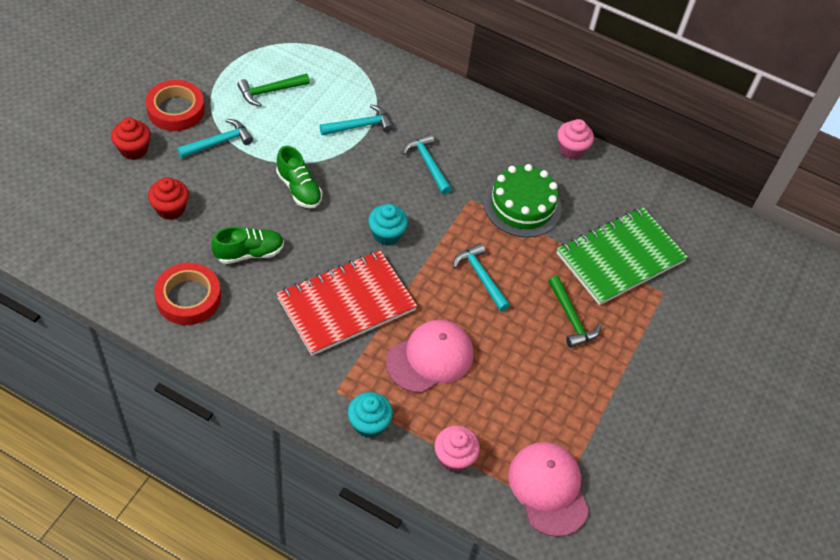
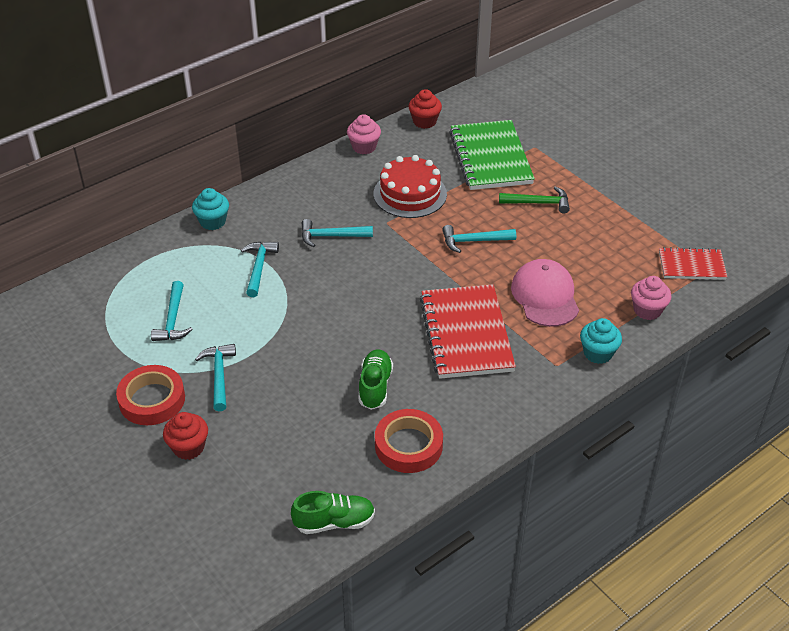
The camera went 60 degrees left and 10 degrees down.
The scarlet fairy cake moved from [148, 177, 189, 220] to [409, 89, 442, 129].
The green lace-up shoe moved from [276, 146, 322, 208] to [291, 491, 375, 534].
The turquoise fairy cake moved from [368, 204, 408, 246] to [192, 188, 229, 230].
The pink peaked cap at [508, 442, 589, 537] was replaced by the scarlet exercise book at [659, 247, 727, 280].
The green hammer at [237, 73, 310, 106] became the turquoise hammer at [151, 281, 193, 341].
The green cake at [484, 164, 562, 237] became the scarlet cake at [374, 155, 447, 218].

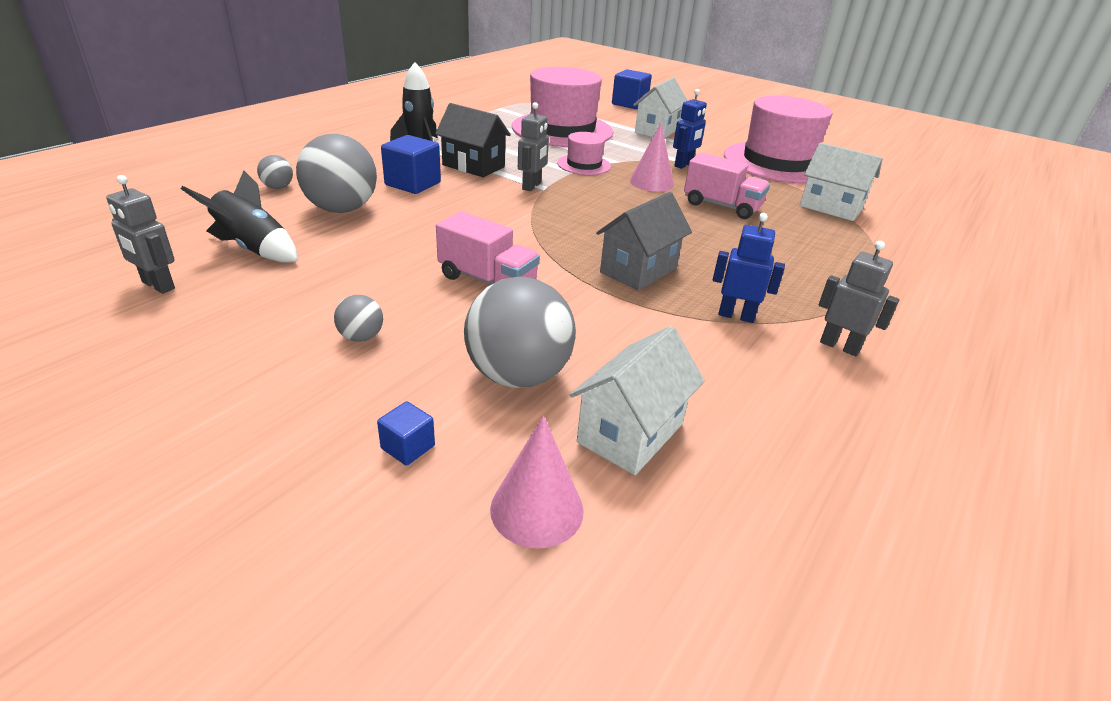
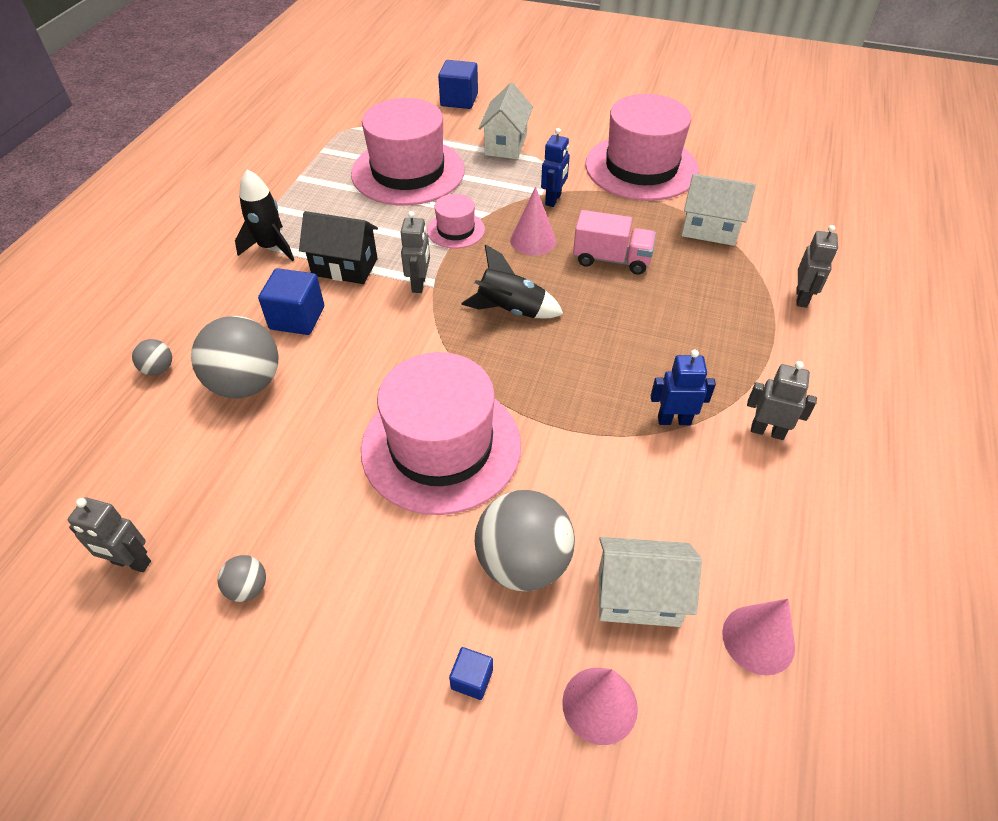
The camera went 15 degrees left and 15 degrees up.
The ash-grey cottage at [596, 192, 692, 291] disappeared.
The pink cone shape at [722, 599, 795, 675] appeared.
The ash-grey toy robot at [796, 225, 838, 308] appeared.
The black spaceship moved from [181, 171, 298, 263] to [461, 244, 563, 318].
The ash-grey sphere moved from [334, 295, 383, 342] to [218, 555, 266, 602].
The pink toy truck at [436, 211, 540, 285] was replaced by the pink tall hat at [361, 352, 521, 515].
The snow-white cottage at [570, 326, 705, 475] turned 75 degrees clockwise.

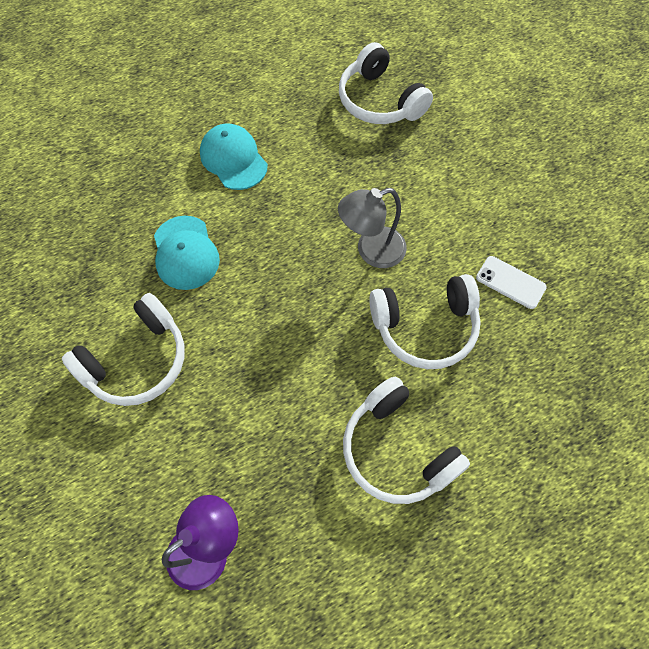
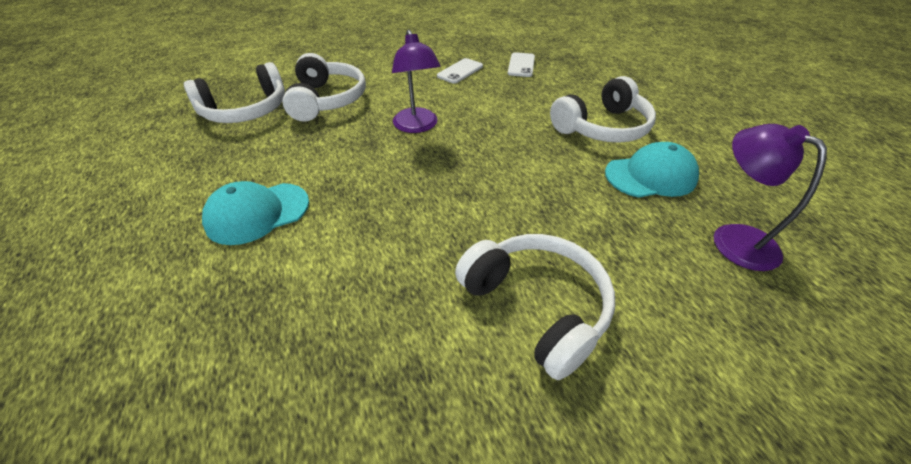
The camera went 85 degrees left and 20 degrees down.
The snow-white mobile phone at [508, 52, 535, 77] appeared.
The turquoise peaked cap moved from [154, 216, 220, 290] to [605, 142, 699, 198].
The snow-white over-ear headphones moved from [369, 274, 481, 369] to [282, 53, 366, 122].
The ash-grey lamp at [338, 188, 407, 268] became the violet lamp at [392, 30, 441, 133].

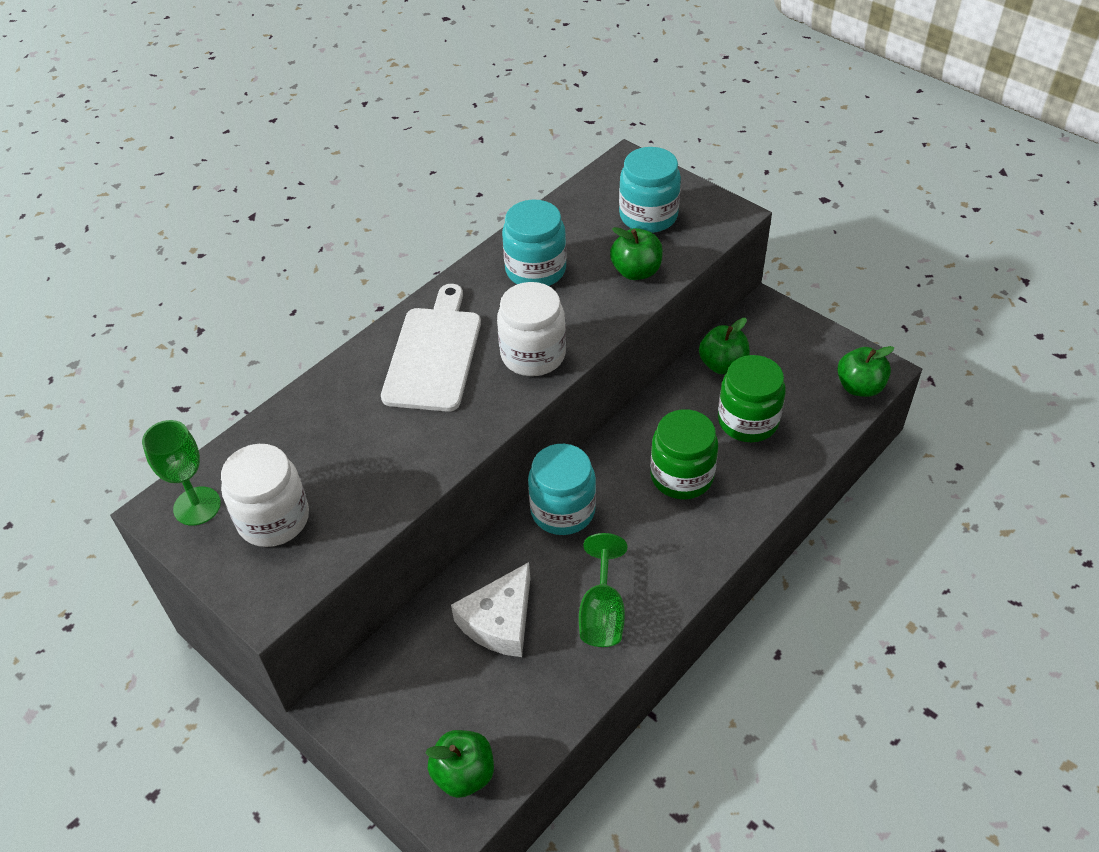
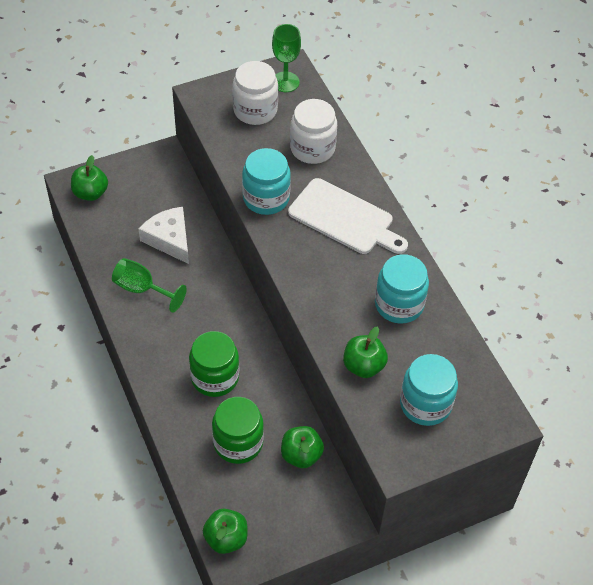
The camera went 110 degrees right and 5 degrees up.
The snow-white jar moved from [497, 282, 566, 376] to [290, 99, 337, 164].
The turquoise jar moved from [528, 444, 596, 535] to [242, 148, 291, 215].

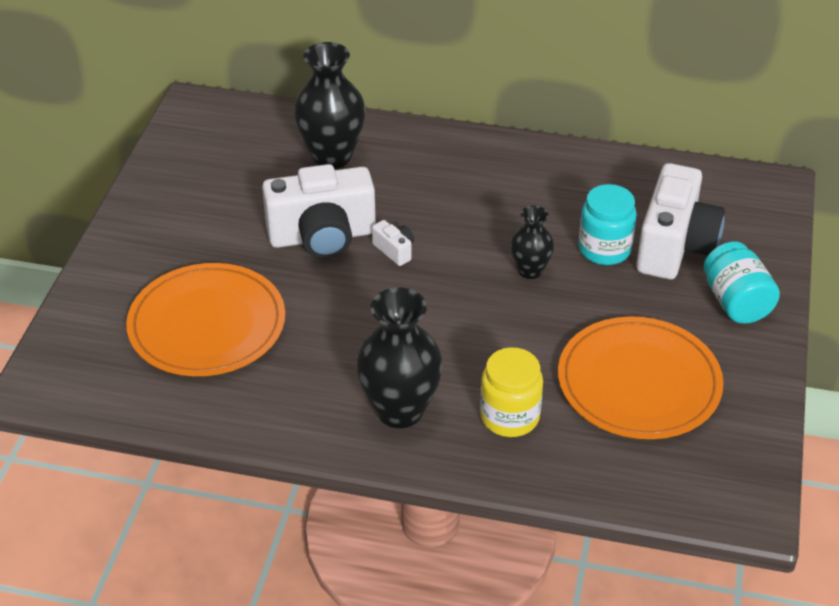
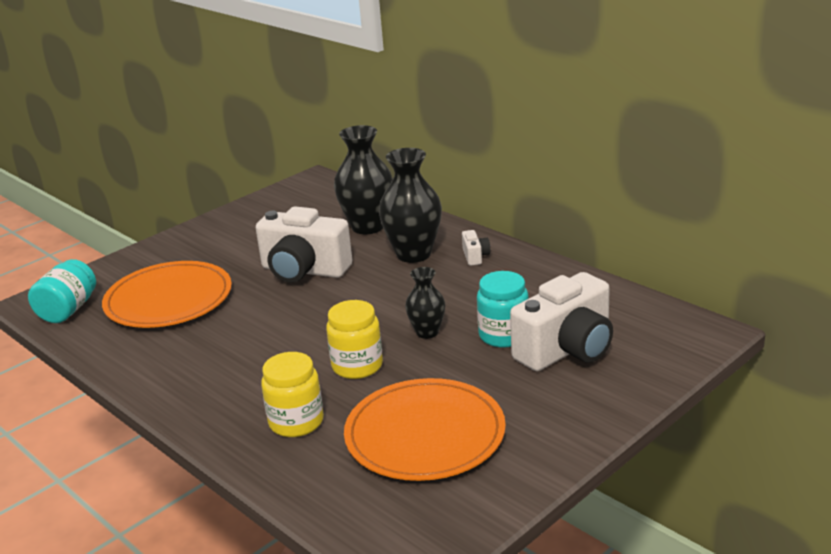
The camera went 35 degrees right and 15 degrees down.
The golden jar at [326, 300, 383, 379] appeared.
The black vase moved from [356, 287, 443, 428] to [379, 148, 442, 263].
The snow-white camera moved from [372, 220, 414, 266] to [462, 230, 490, 266].
The turquoise jar moved from [704, 242, 780, 324] to [28, 259, 96, 323].

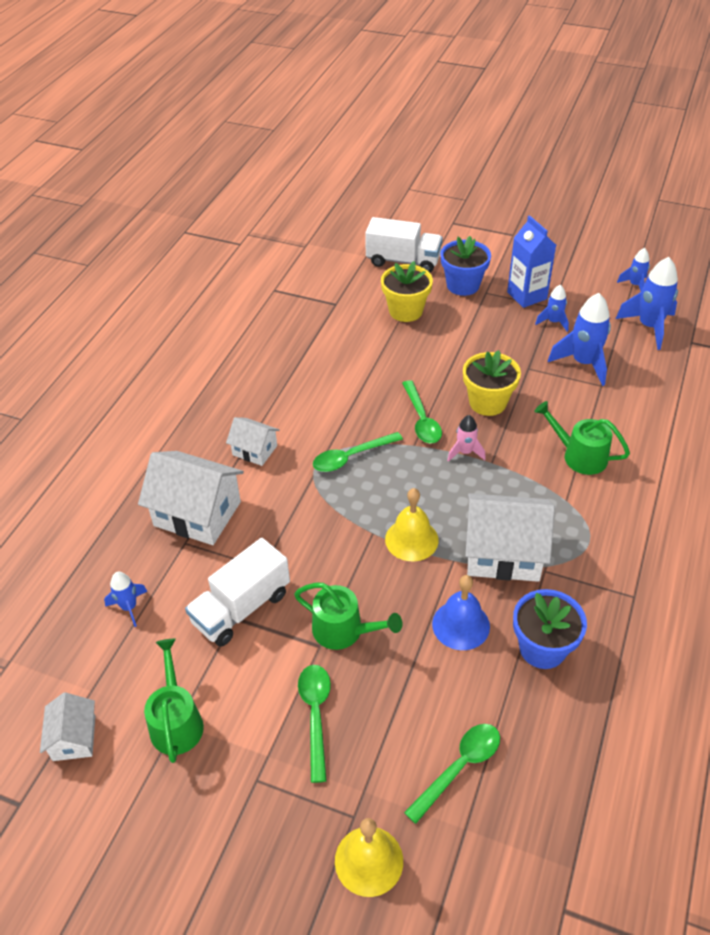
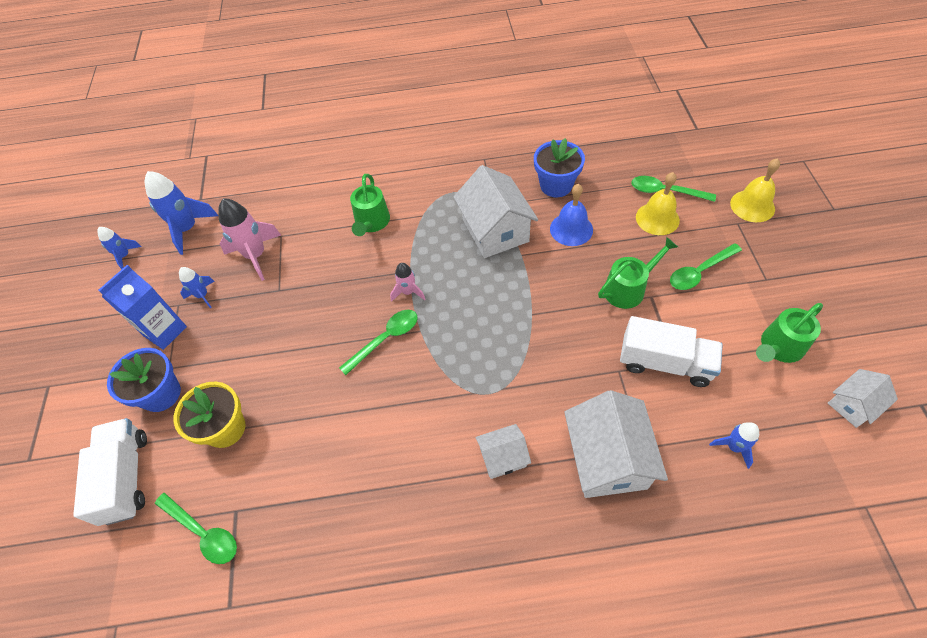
The camera went 115 degrees left and 10 degrees up.
The golden plant pot at [463, 350, 521, 416] disappeared.
The green teaspoon moved from [313, 432, 403, 472] to [155, 493, 237, 564].
The golden school bell moved from [385, 488, 439, 561] to [636, 172, 680, 235].
The blue spaceship at [548, 293, 611, 386] became the pink spaceship at [218, 198, 281, 281].
The snow-white cottage at [226, 417, 279, 466] turned 75 degrees clockwise.
The green sprinkling can at [294, 583, 402, 650] turned 60 degrees clockwise.

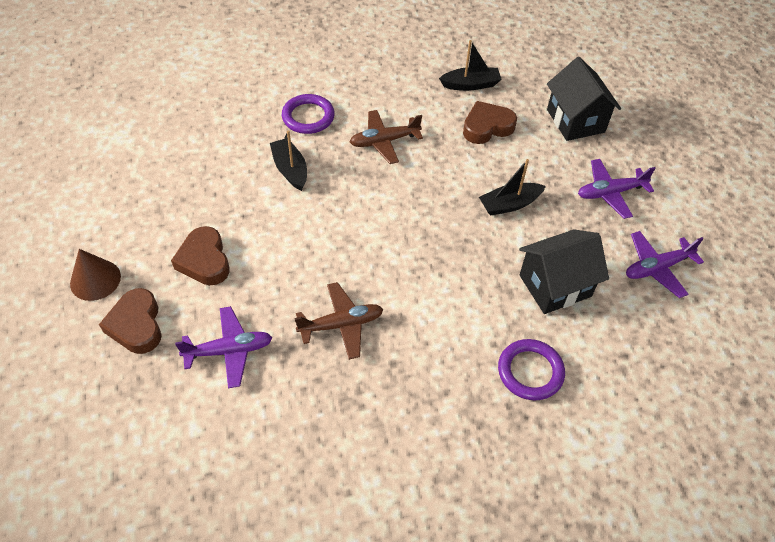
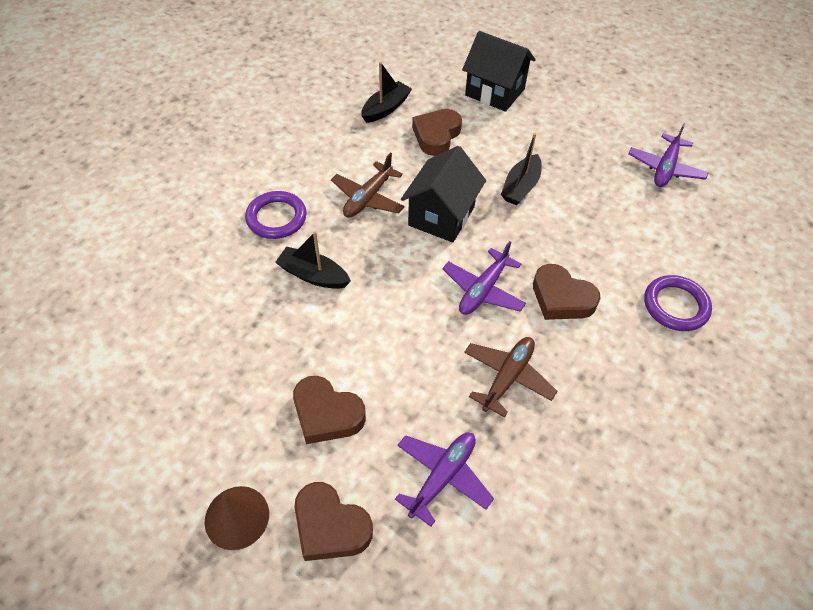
The camera went 40 degrees left and 0 degrees up.
The dark brown love heart at [533, 264, 601, 320] appeared.
The black cottage moved from [519, 229, 609, 314] to [401, 146, 486, 243].
The violet aeroplane moved from [578, 159, 656, 219] to [442, 241, 526, 315].

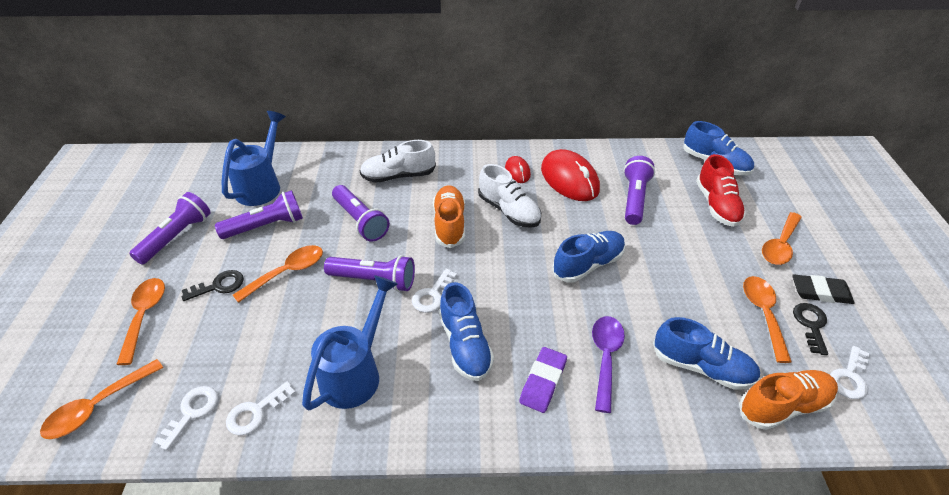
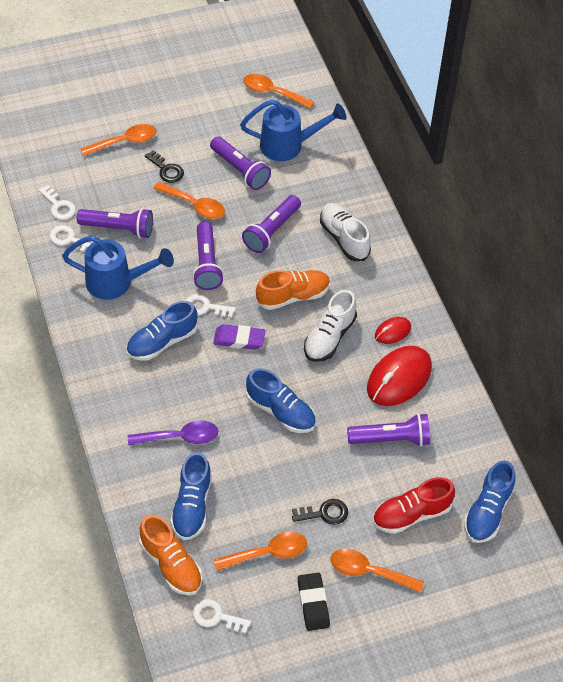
The camera went 70 degrees right and 10 degrees up.
The bright orange teaspoon moved from [40, 359, 164, 439] to [243, 74, 314, 109].
The violet pocket torch moved from [129, 192, 210, 265] to [77, 208, 153, 238].
The violet gum eraser moved from [519, 347, 567, 413] to [213, 324, 265, 350].
The black door key moved from [793, 303, 828, 355] to [292, 499, 348, 525].
The snow-white door key at [154, 386, 218, 451] turned 45 degrees clockwise.

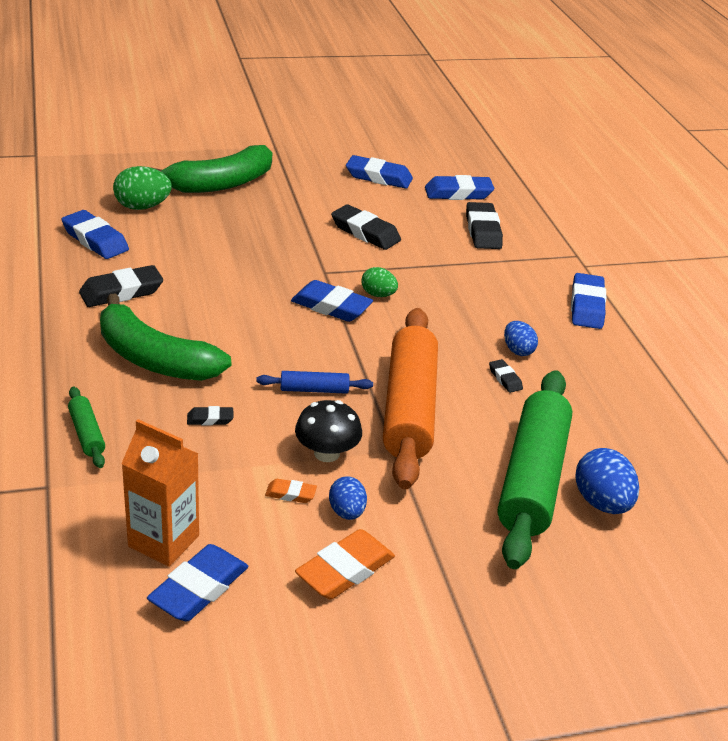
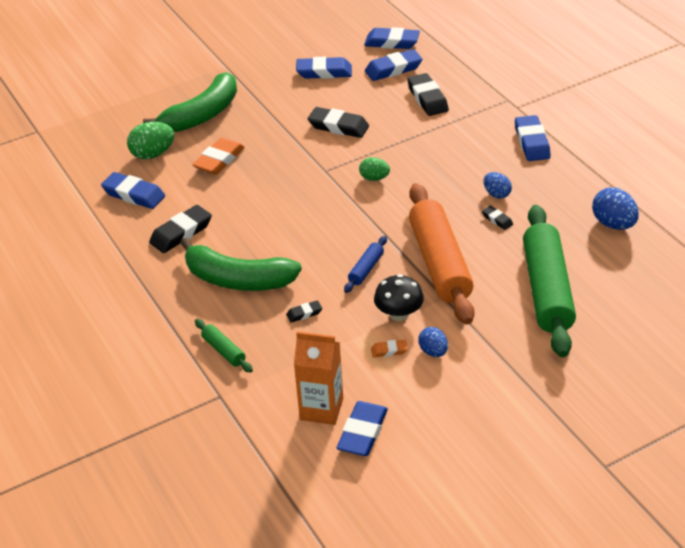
The camera went 10 degrees left and 5 degrees up.
The blue gum eraser moved from [291, 280, 373, 322] to [364, 27, 420, 49].
The bright orange gum eraser moved from [295, 529, 395, 599] to [192, 137, 245, 175].
The blue egg moved from [575, 448, 639, 514] to [592, 187, 639, 230].
The blue rolling pin at [256, 371, 373, 394] turned 45 degrees counterclockwise.

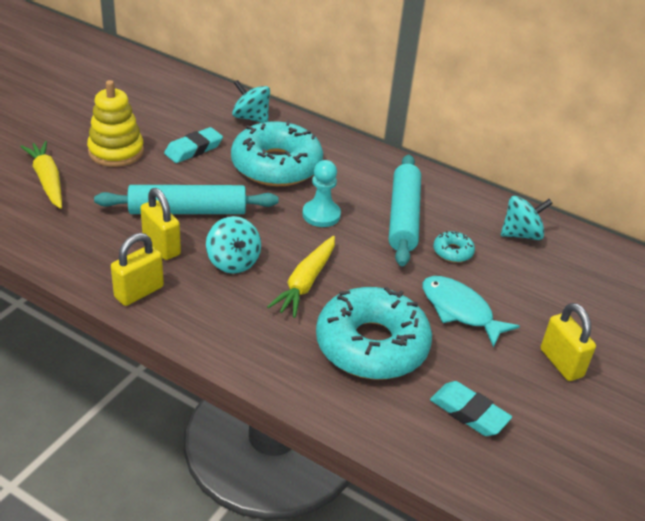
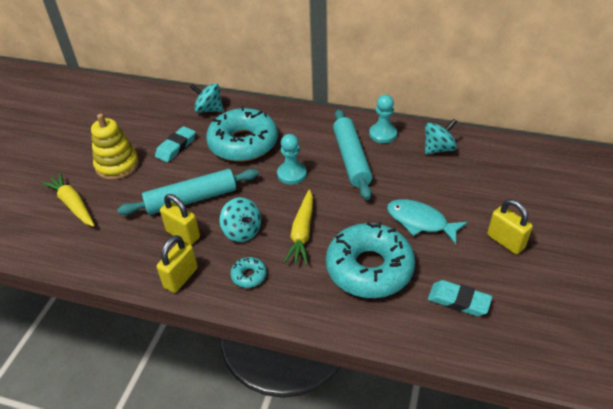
The camera went 10 degrees left and 5 degrees up.
The turquoise game pawn at [369, 95, 397, 143] appeared.
The turquoise doughnut moved from [433, 231, 475, 263] to [230, 257, 267, 288].

